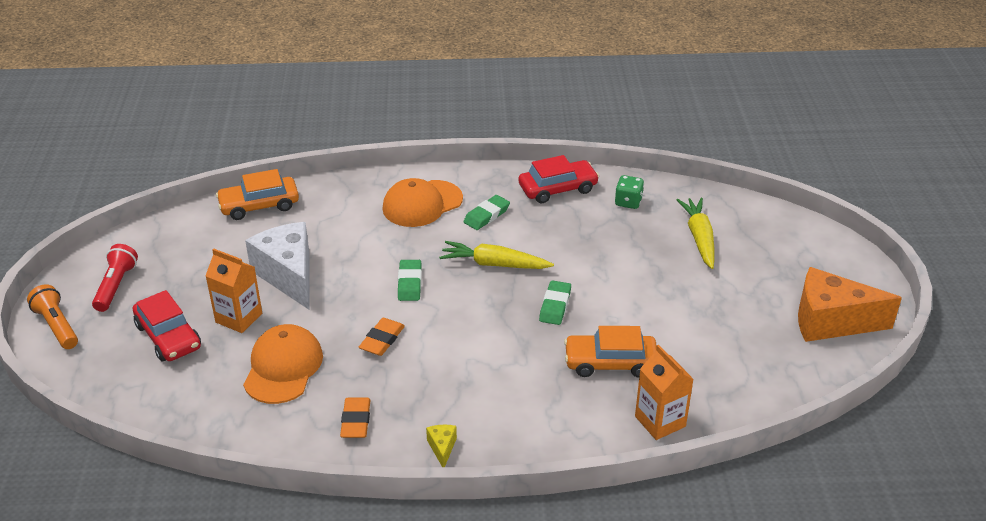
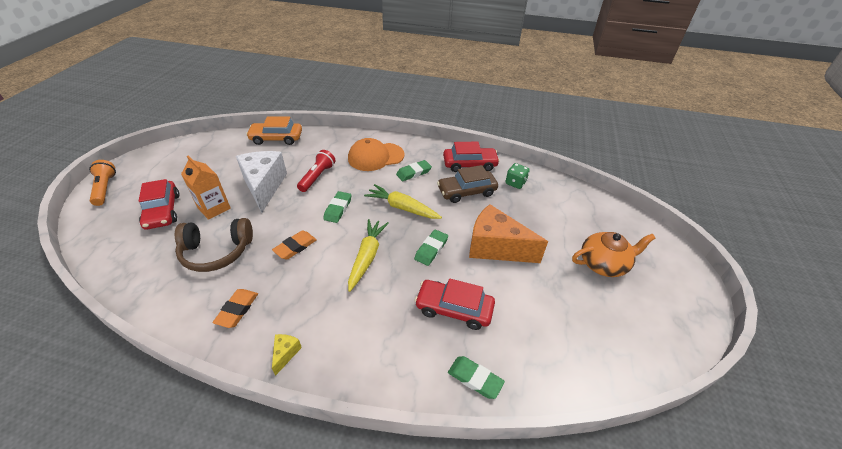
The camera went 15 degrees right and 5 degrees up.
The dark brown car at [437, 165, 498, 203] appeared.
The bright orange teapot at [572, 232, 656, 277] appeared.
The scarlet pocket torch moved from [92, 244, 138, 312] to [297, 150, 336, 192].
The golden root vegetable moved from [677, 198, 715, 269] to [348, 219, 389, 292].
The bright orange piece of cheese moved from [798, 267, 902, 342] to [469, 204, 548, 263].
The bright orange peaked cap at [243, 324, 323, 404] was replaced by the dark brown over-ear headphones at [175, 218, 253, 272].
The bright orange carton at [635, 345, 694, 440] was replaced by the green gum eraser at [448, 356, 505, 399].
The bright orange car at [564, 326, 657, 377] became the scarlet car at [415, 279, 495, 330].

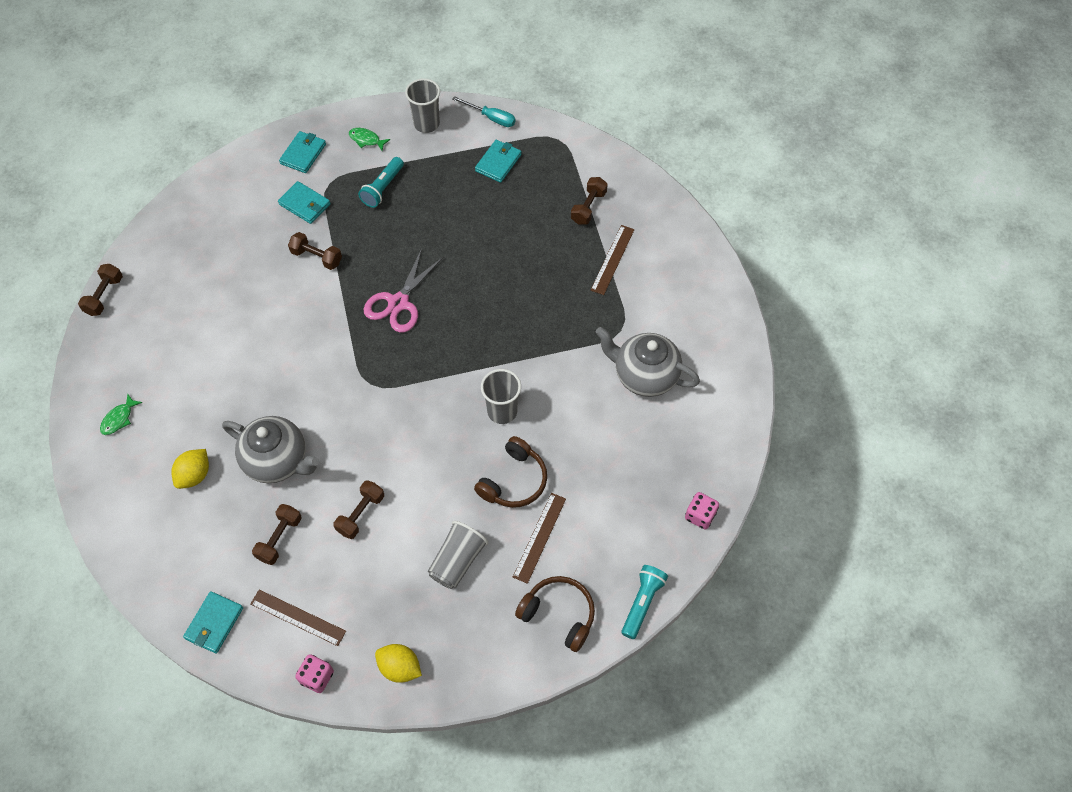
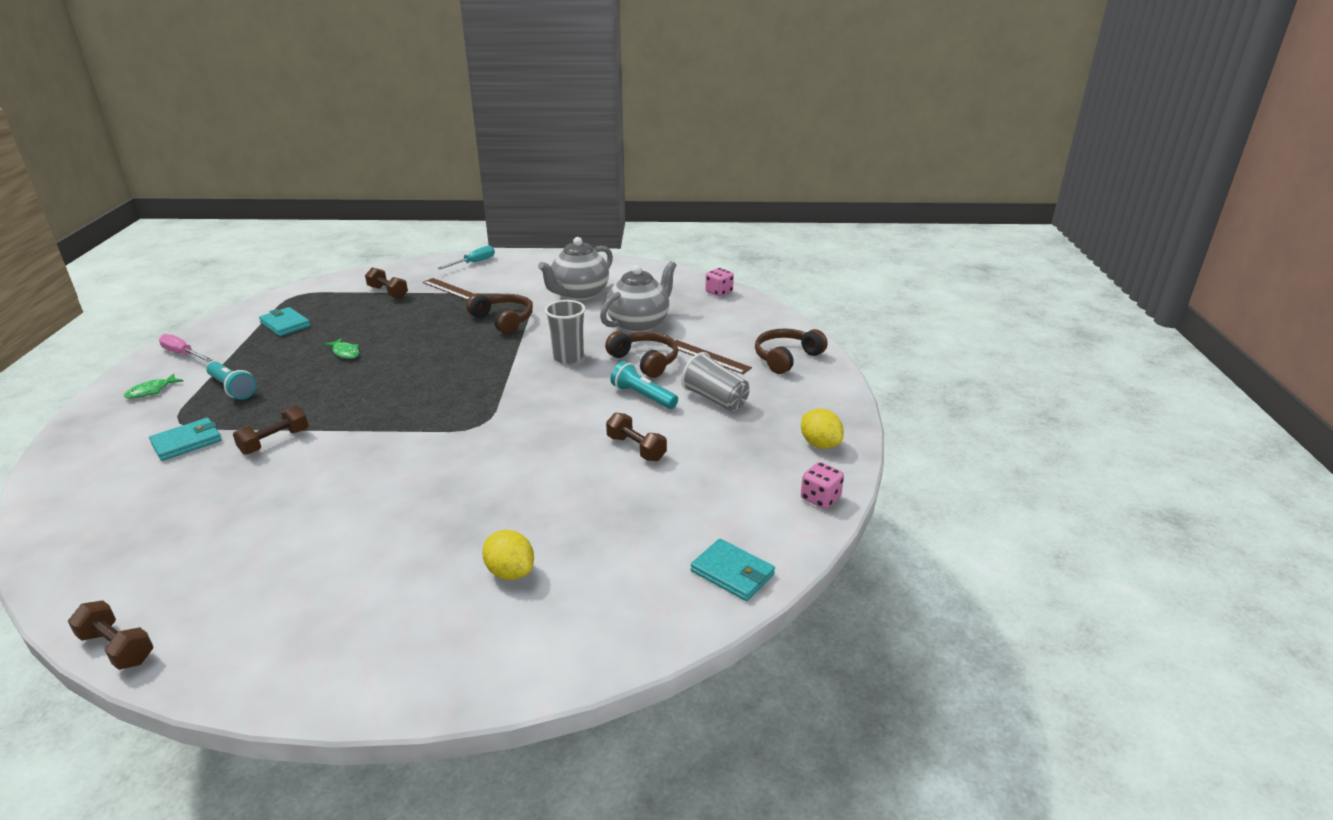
The camera went 75 degrees left and 30 degrees down.
The dark brown ruler at [250, 590, 346, 646] disappeared.
The dark brown hand weight at [252, 504, 302, 565] disappeared.
The turquoise billfold at [279, 131, 326, 173] disappeared.
The pink shears at [364, 248, 444, 333] disappeared.
The dark brown over-ear headphones at [466, 293, 533, 334] appeared.
The green toy fish moved from [100, 394, 143, 435] to [324, 338, 359, 359].
The ash-grey teapot moved from [222, 416, 319, 483] to [600, 261, 677, 333].
The turquoise hand screwdriver moved from [452, 96, 516, 127] to [437, 246, 495, 270].
The turquoise pocket torch moved from [621, 565, 668, 639] to [610, 361, 678, 409].
The ash-grey cup at [405, 78, 440, 133] was replaced by the pink hand screwdriver at [159, 334, 213, 362].
The golden lemon at [375, 644, 422, 683] turned 75 degrees counterclockwise.

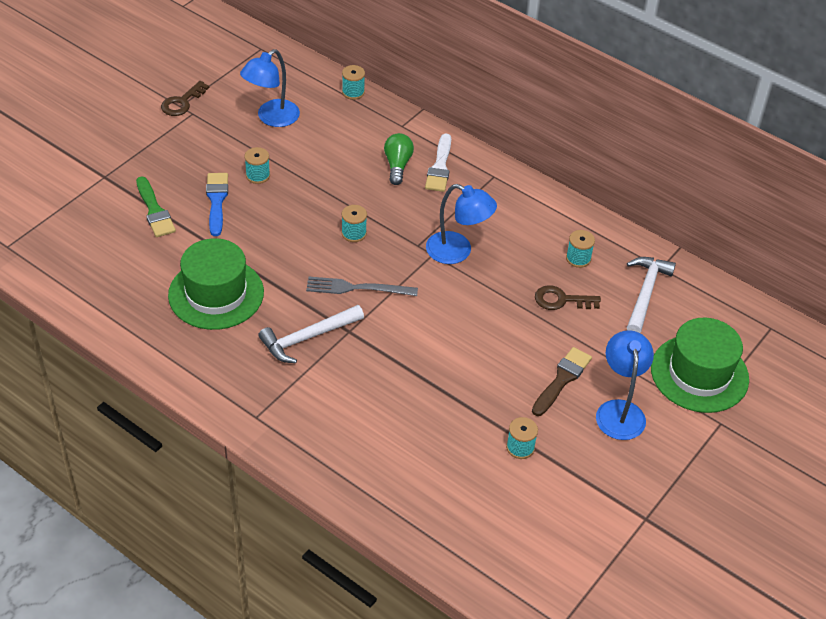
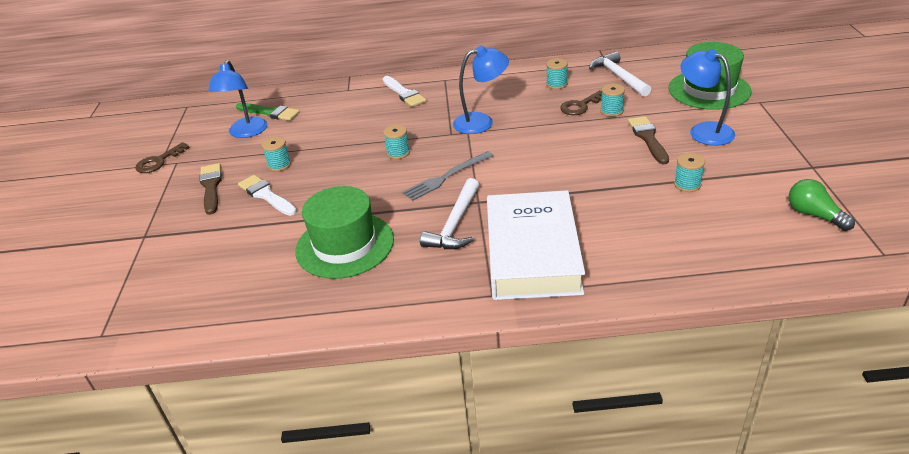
The camera went 35 degrees left and 10 degrees down.
The dark brown paint brush at [199, 163, 222, 215] appeared.
The snow-white hardcover at [487, 190, 585, 300] appeared.
The green paint brush moved from [136, 176, 176, 237] to [236, 103, 300, 121].
The turquoise spool moved from [342, 65, 365, 100] to [600, 84, 625, 117].
The green bulb moved from [384, 133, 414, 185] to [789, 179, 855, 231].
The blue paint brush at [206, 173, 228, 236] became the snow-white paint brush at [238, 175, 297, 216].
The dark brown door key at [161, 81, 209, 116] turned 45 degrees clockwise.

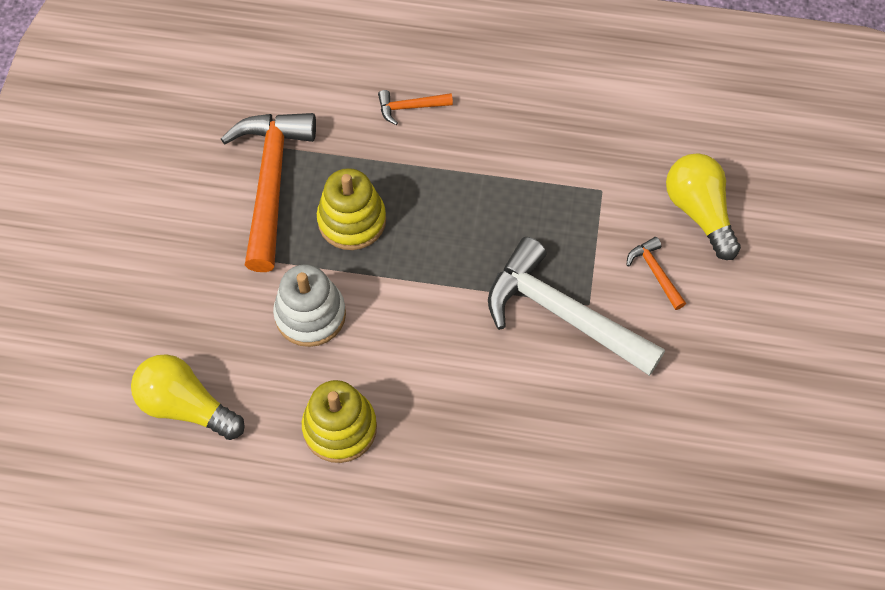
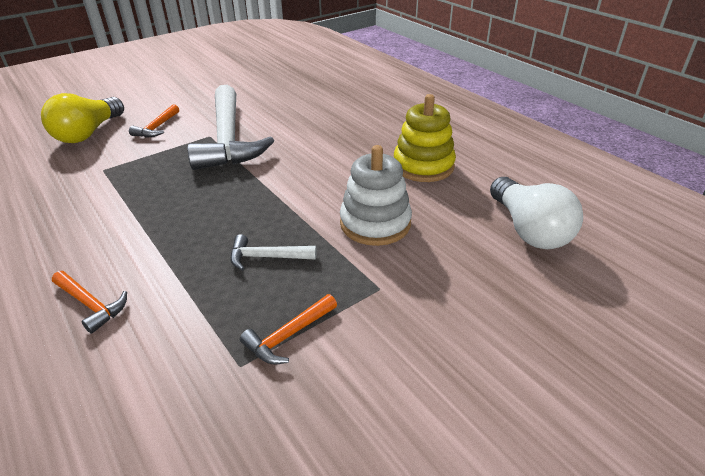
The camera went 135 degrees left and 25 degrees down.
The golden ring stacker at [317, 168, 386, 250] was replaced by the snow-white hammer at [230, 234, 317, 271].
The golden bulb at [131, 354, 245, 440] became the snow-white bulb at [490, 177, 583, 249].
The bright orange hammer at [221, 113, 316, 272] changed to 0.43 times the size.

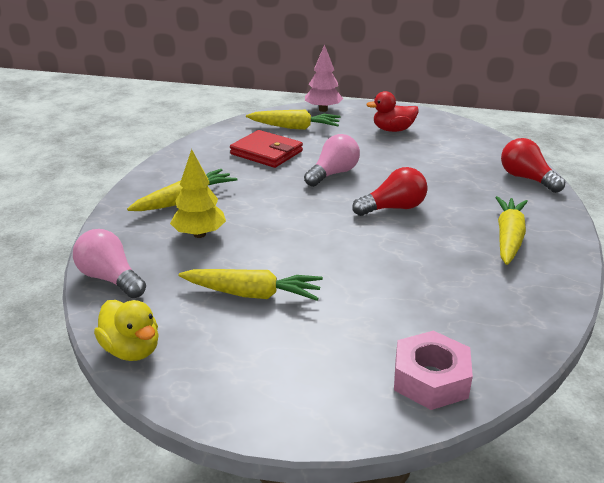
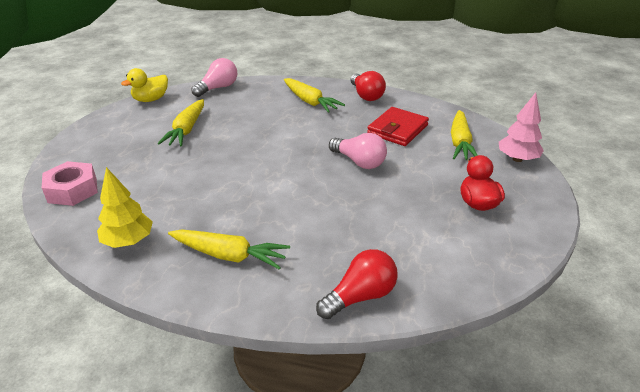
The camera went 90 degrees right and 5 degrees up.
The golden toy tree moved from [170, 149, 226, 238] to [97, 167, 153, 248].
The scarlet bulb moved from [352, 167, 428, 216] to [351, 71, 386, 101].

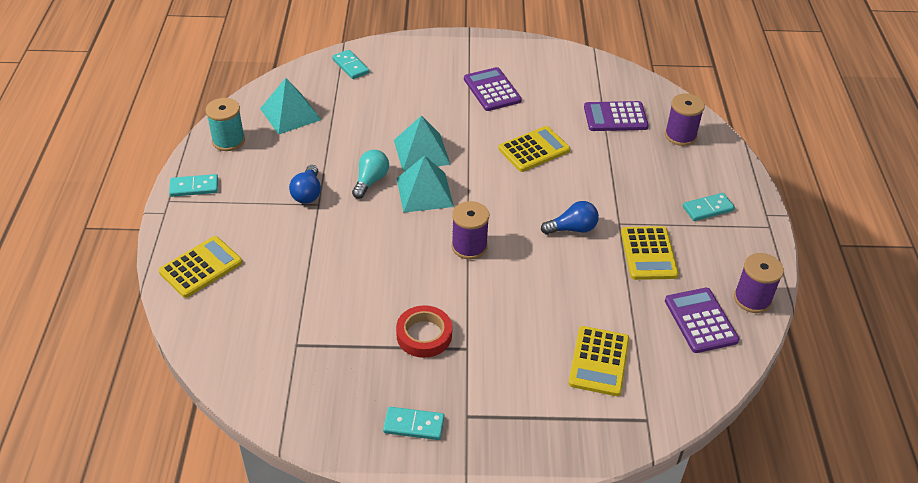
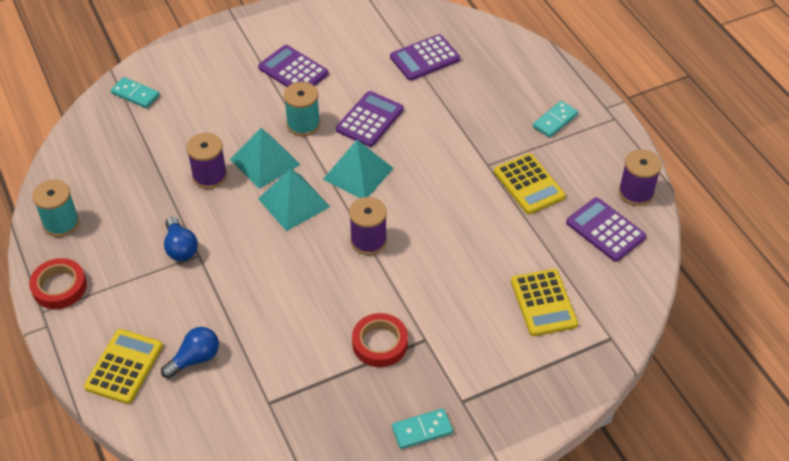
The camera went 25 degrees left and 5 degrees up.
The turquoise bulb at [352, 150, 389, 199] disappeared.
The turquoise spool at [284, 82, 320, 136] appeared.
The turquoise solid pyramid moved from [260, 78, 321, 135] to [323, 140, 394, 198].
The blue bulb moved from [541, 201, 599, 235] to [161, 327, 219, 379].
The violet spool moved from [665, 94, 705, 146] to [186, 133, 227, 189].
The turquoise domino tile at [169, 174, 218, 197] was replaced by the scarlet sticky tape at [29, 258, 87, 309].
The golden pocket calculator at [498, 126, 570, 172] became the violet pocket calculator at [336, 91, 404, 147].

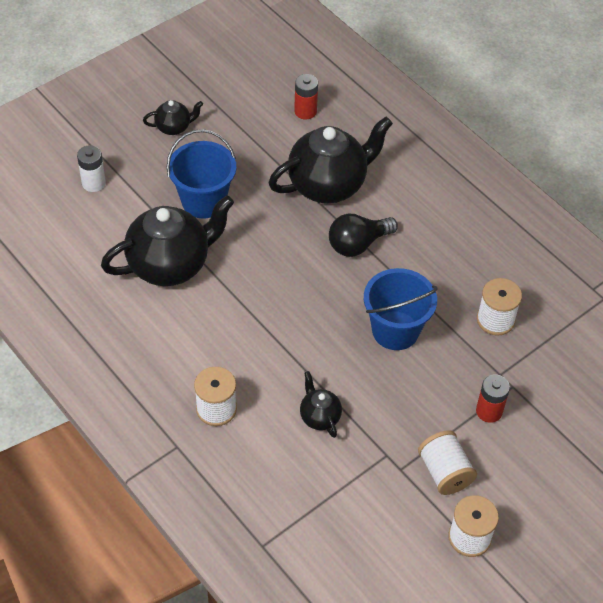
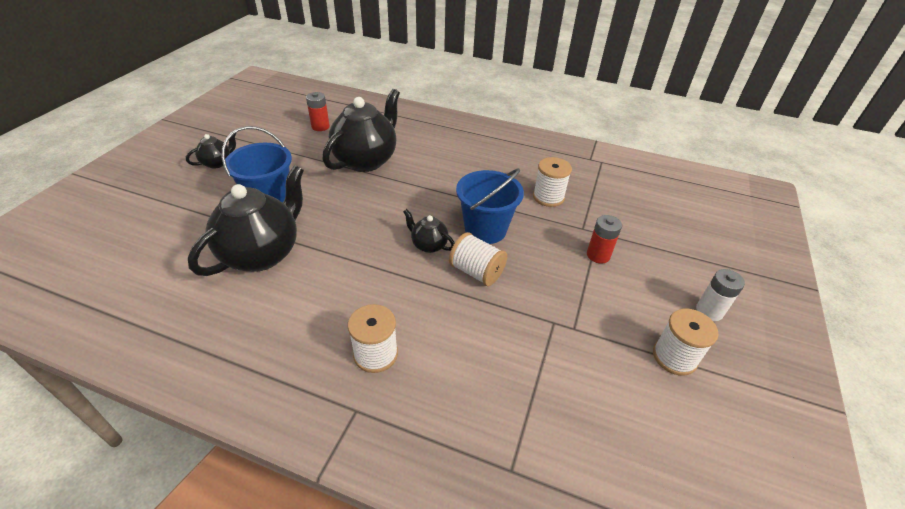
The camera went 30 degrees left and 10 degrees down.
The black bulb at [329, 214, 398, 257] disappeared.
The snow-white battery moved from [77, 145, 106, 192] to [696, 269, 745, 321].
The black teapot moved from [300, 371, 342, 438] to [403, 209, 455, 253].
The snow-white spool moved from [418, 430, 477, 495] to [449, 232, 507, 286].

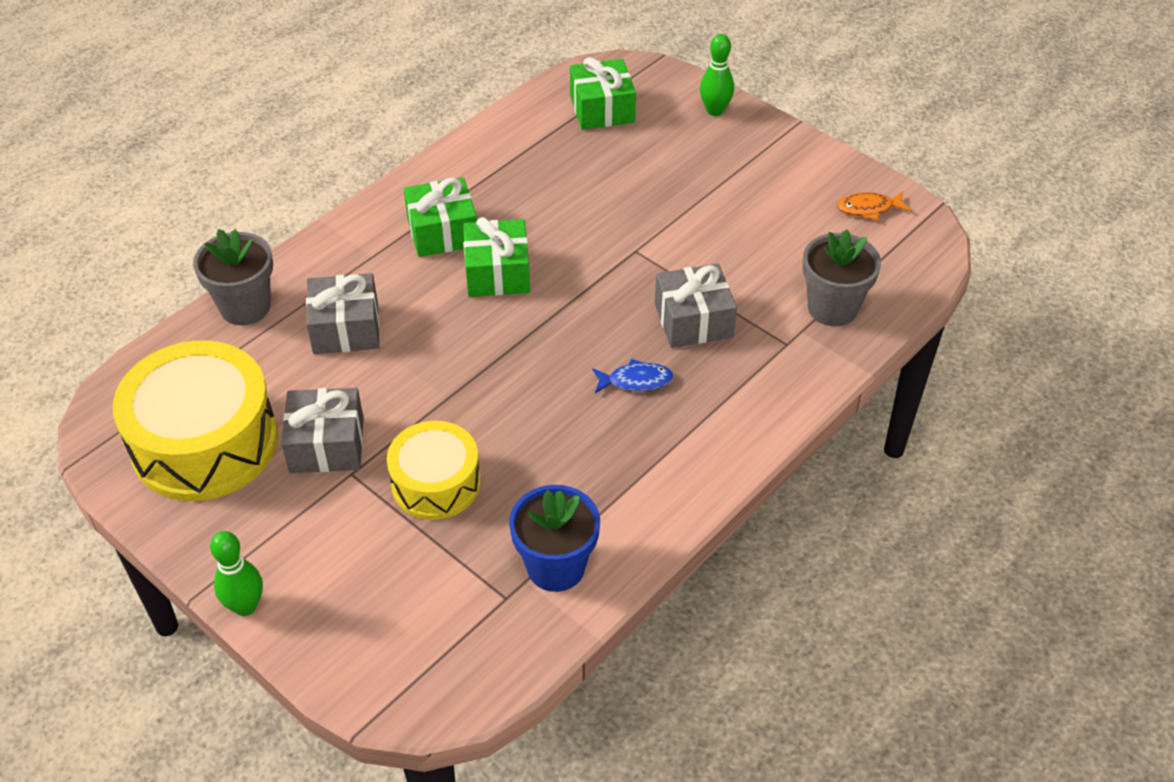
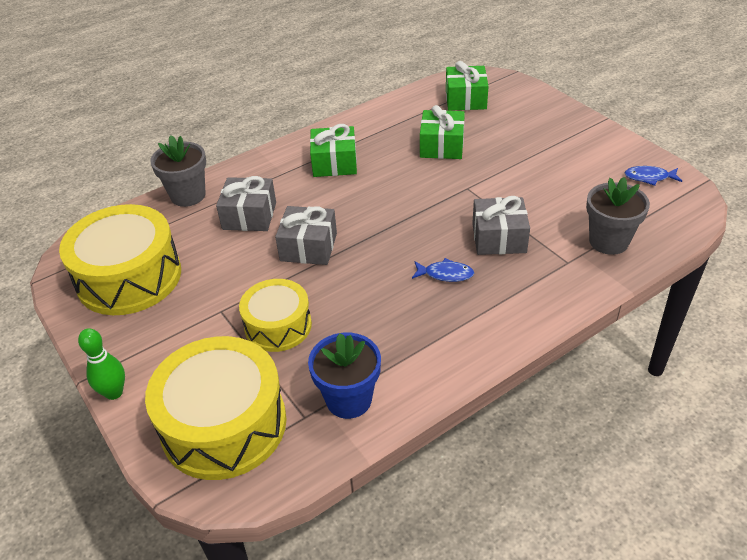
The camera went 15 degrees right and 5 degrees down.
The green bowling pin at [700, 34, 734, 116] disappeared.
The golden drum at [145, 336, 287, 480] appeared.
The ash-grey wrapped gift moved from [282, 388, 364, 473] to [275, 206, 337, 265].
The green wrapped gift moved from [463, 217, 530, 297] to [420, 105, 465, 159].
The bright orange toy fish at [837, 191, 911, 220] became the blue toy fish at [624, 166, 682, 186].

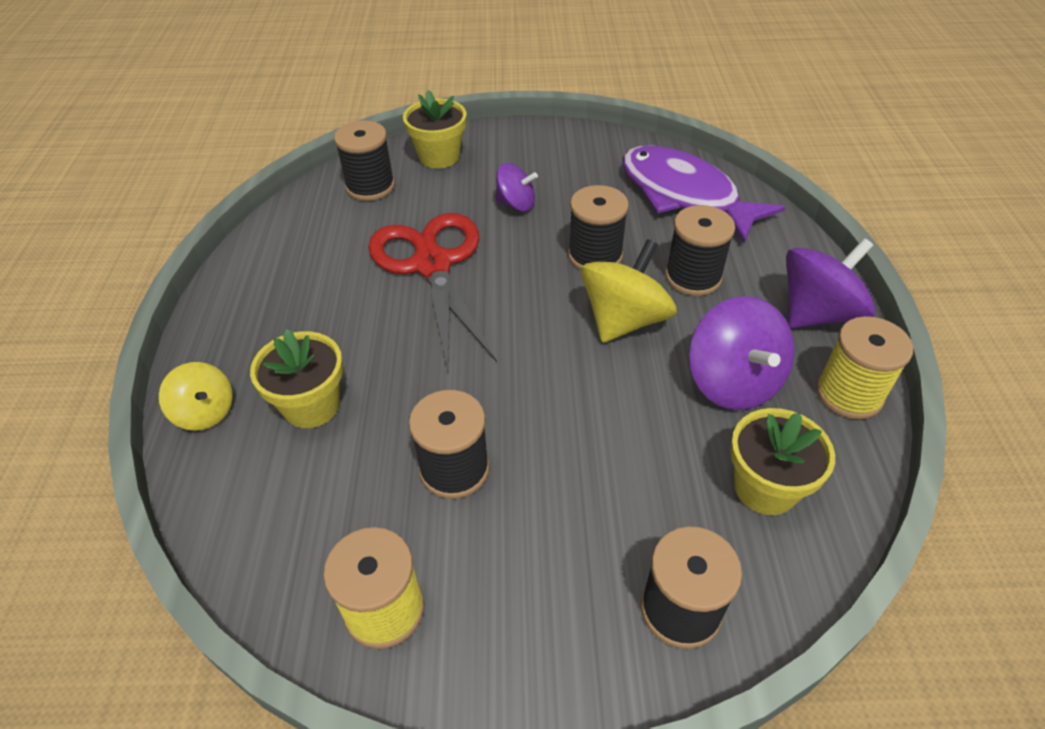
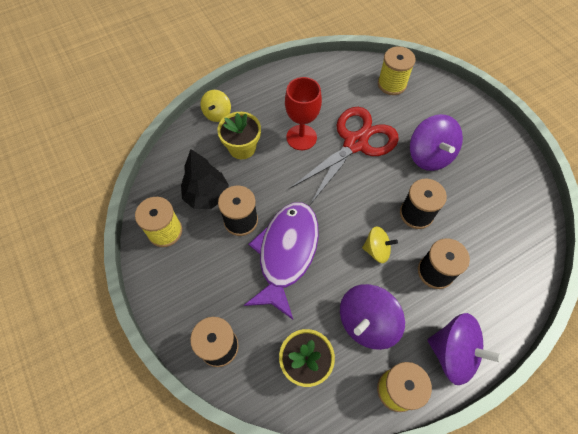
The camera went 60 degrees right and 15 degrees up.
The golden plant pot at [403, 90, 467, 169] disappeared.
The black toy tree at [181, 149, 229, 209] appeared.
The scarlet chalice at [285, 77, 322, 150] appeared.
The violet toy fish moved from [622, 145, 786, 243] to [244, 202, 319, 320].
The black spool at [334, 120, 395, 201] became the golden spool at [378, 46, 416, 95].
The violet whirligig at [495, 163, 538, 212] changed to 1.67 times the size.
The golden whirligig at [581, 239, 677, 343] changed to 0.60 times the size.

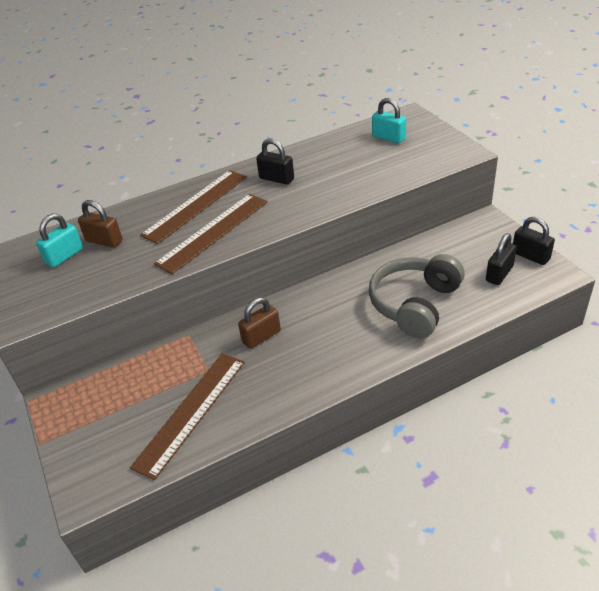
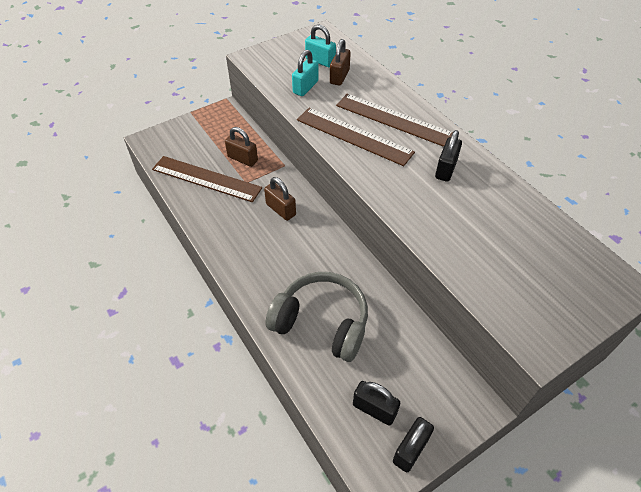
The camera went 80 degrees right and 10 degrees up.
The dark brown lock at [225, 127, 258, 167] appeared.
The turquoise lock moved from [372, 98, 406, 143] to [292, 50, 318, 96].

